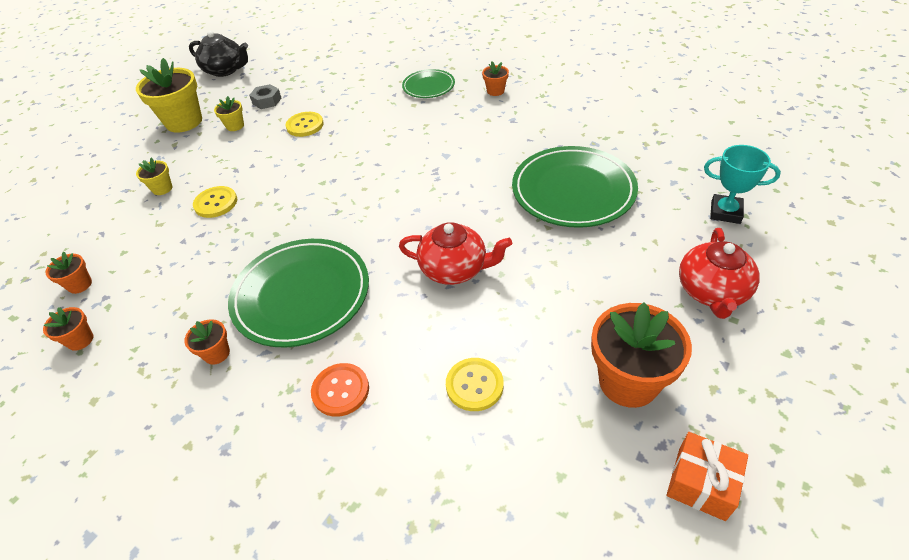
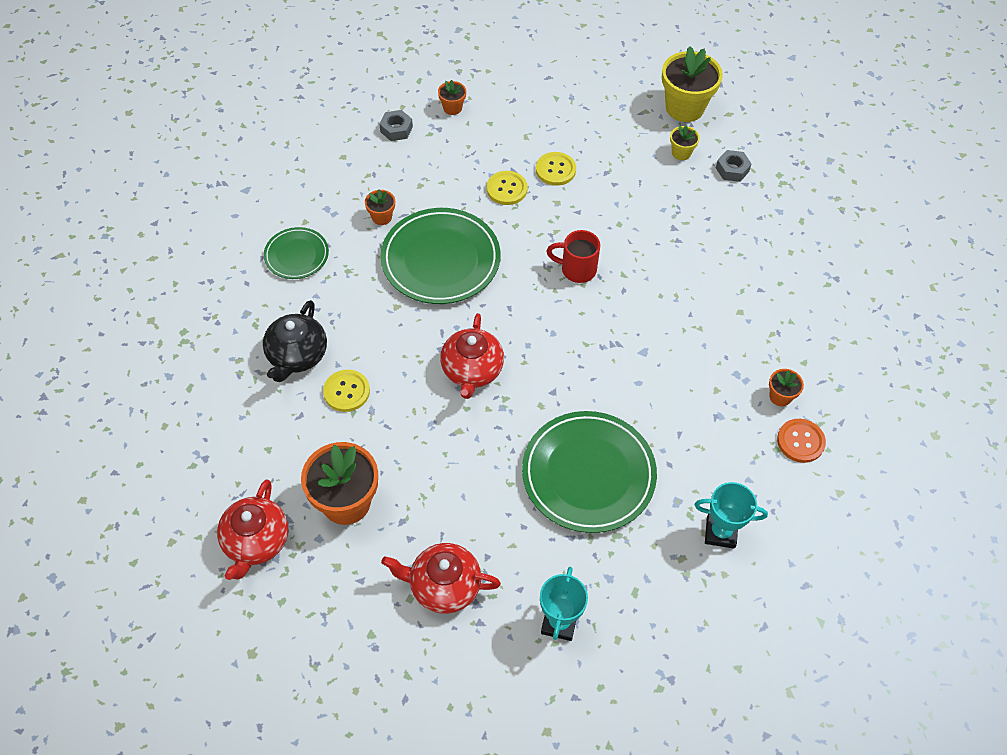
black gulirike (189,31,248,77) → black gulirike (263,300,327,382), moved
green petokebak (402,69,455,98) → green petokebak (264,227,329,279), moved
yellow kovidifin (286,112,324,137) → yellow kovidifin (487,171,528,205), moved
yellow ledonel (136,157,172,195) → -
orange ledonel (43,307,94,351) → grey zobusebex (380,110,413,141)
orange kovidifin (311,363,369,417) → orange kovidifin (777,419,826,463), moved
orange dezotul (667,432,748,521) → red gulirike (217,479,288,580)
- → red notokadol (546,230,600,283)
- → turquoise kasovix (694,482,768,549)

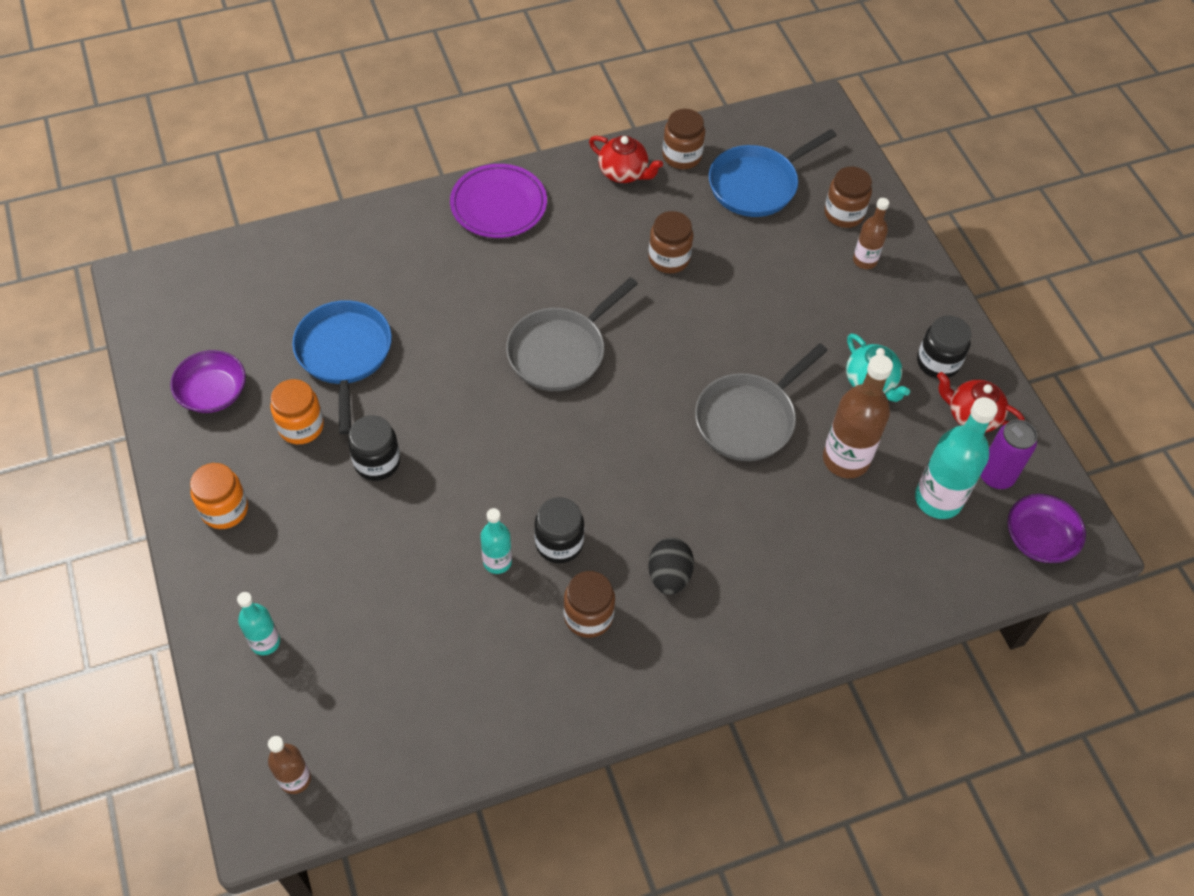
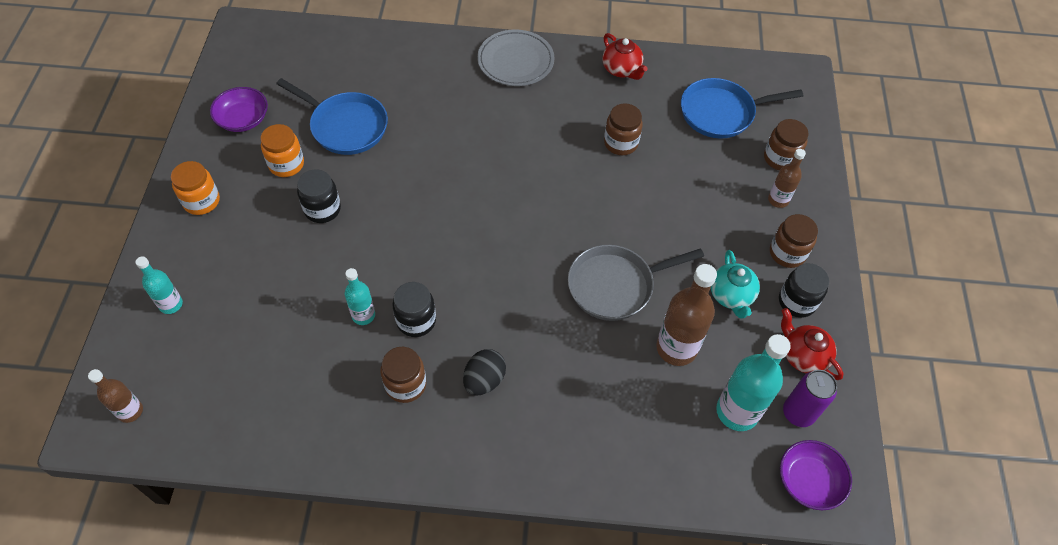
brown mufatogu (662,109,705,169) → brown mufatogu (770,214,818,268), moved
purple petokebak (450,164,547,238) → grey petokebak (477,30,555,86)
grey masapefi (506,277,638,391) → -
blue masapefi (292,300,392,435) → blue masapefi (276,78,388,155), 105 degrees clockwise

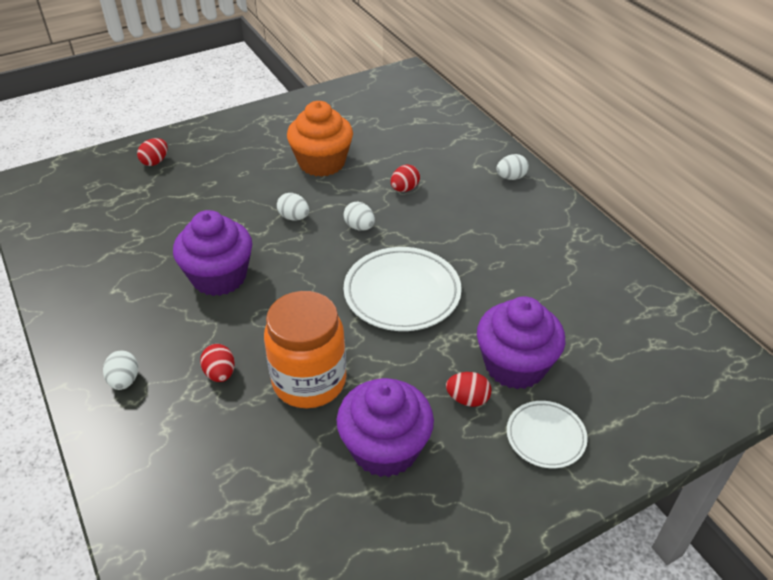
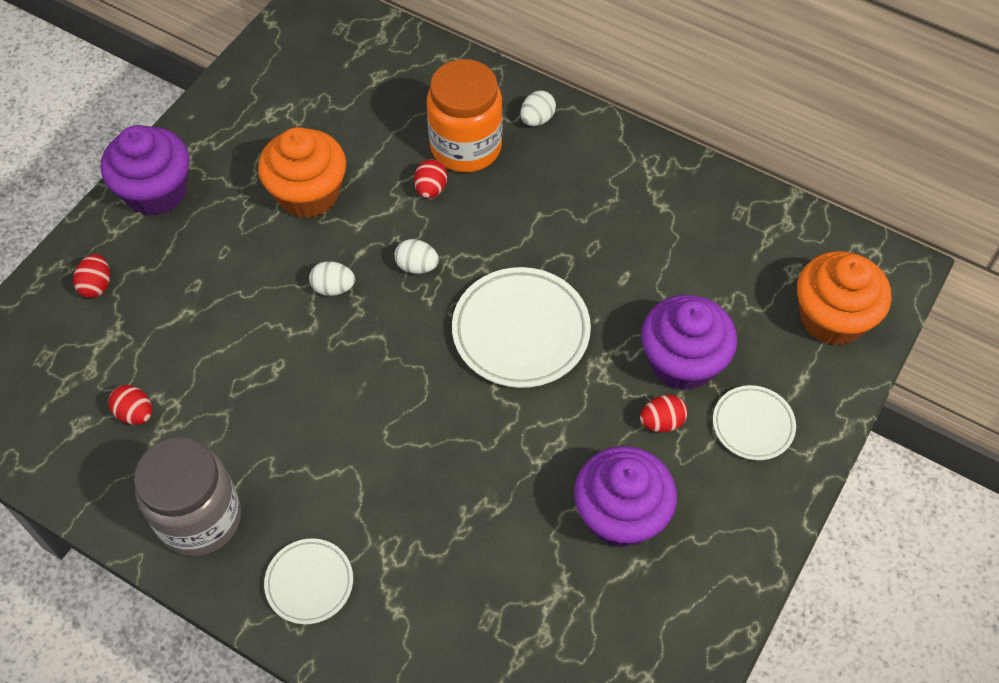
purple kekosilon (173,210,252,296) → purple kekosilon (101,125,189,216), moved
orange mufatogu (264,291,346,408) → orange mufatogu (427,59,503,173), moved
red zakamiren (200,344,235,382) → red zakamiren (108,385,152,425), moved
white zakamiren (103,351,138,390) → white petokebak (264,538,353,624)
- → orange kekosilon (797,251,891,345)
- → grey mufatogu (134,437,241,556)

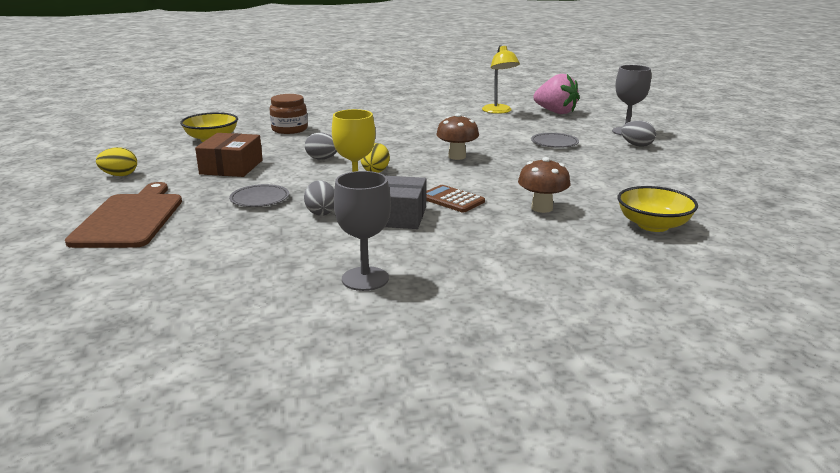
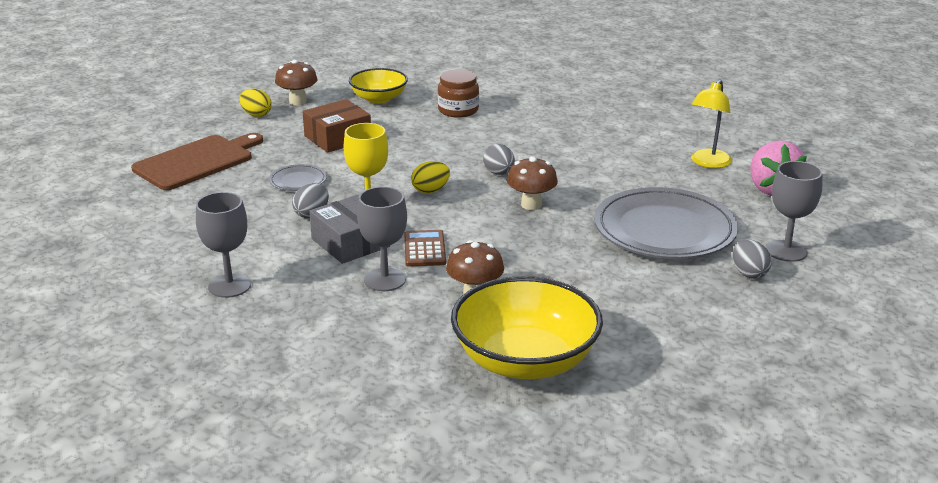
grey zakamiren (305,132,337,160) → grey zakamiren (483,144,515,175), moved
grey petokebak (531,133,579,148) → grey petokebak (594,187,738,259), x2.30
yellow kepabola (618,186,698,232) → yellow kepabola (451,276,603,379), x1.68
- → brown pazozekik (275,60,317,105)
- → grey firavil (357,187,407,291)

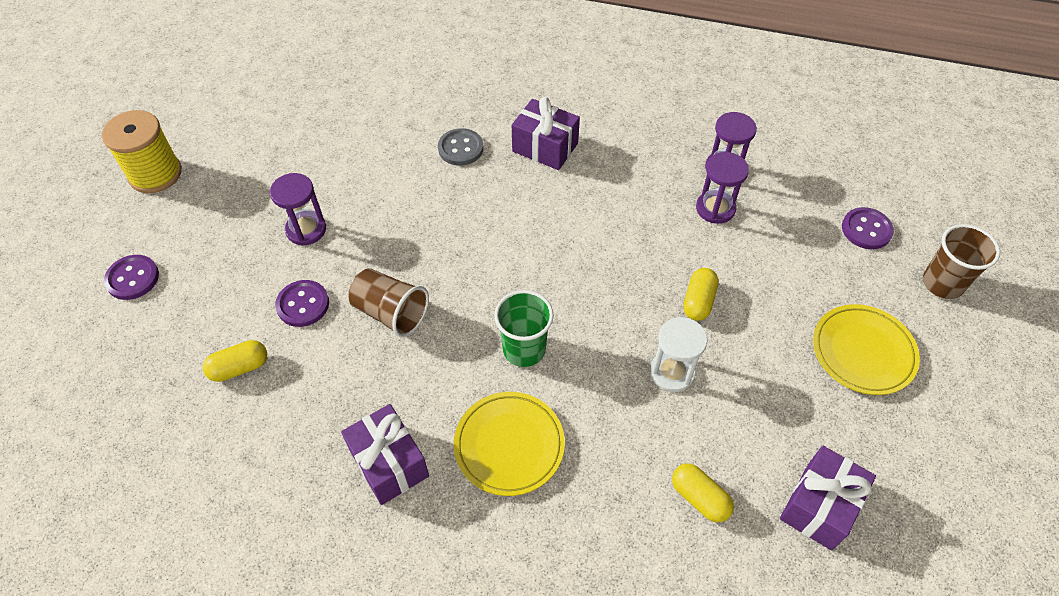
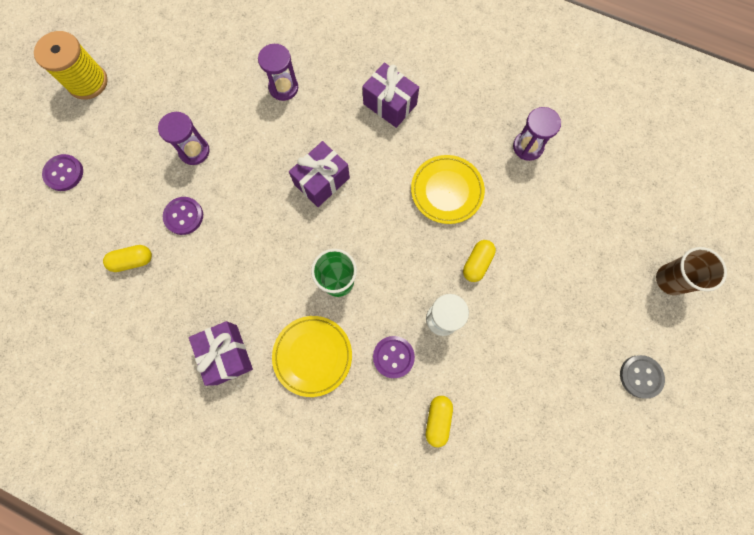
grey kovidifin (438,128,483,165) → grey kovidifin (620,355,665,399), moved
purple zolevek (696,152,749,224) → purple zolevek (258,44,298,101), moved
purple kovidifin (842,207,894,249) → purple kovidifin (373,336,415,378), moved
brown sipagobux (349,268,429,337) → -
yellow petokebak (813,304,920,395) → yellow petokebak (411,155,485,224), moved
purple dezotul (780,446,876,550) → purple dezotul (289,141,350,207), moved
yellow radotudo (672,463,734,522) → yellow radotudo (426,396,453,447), 45 degrees clockwise

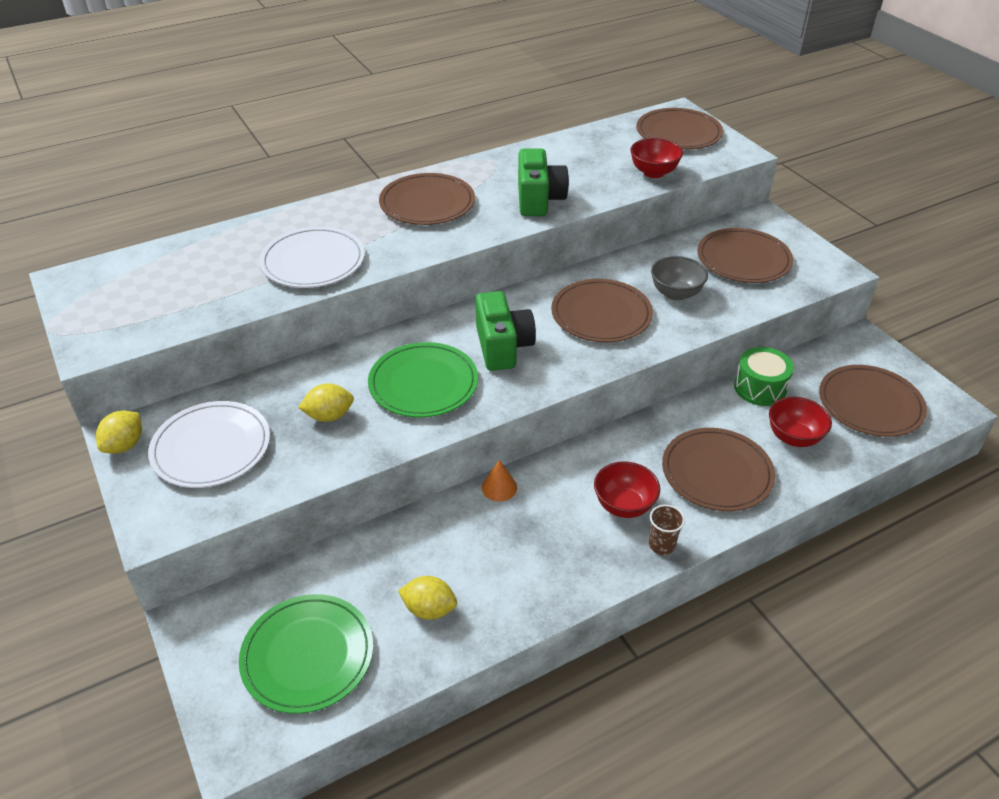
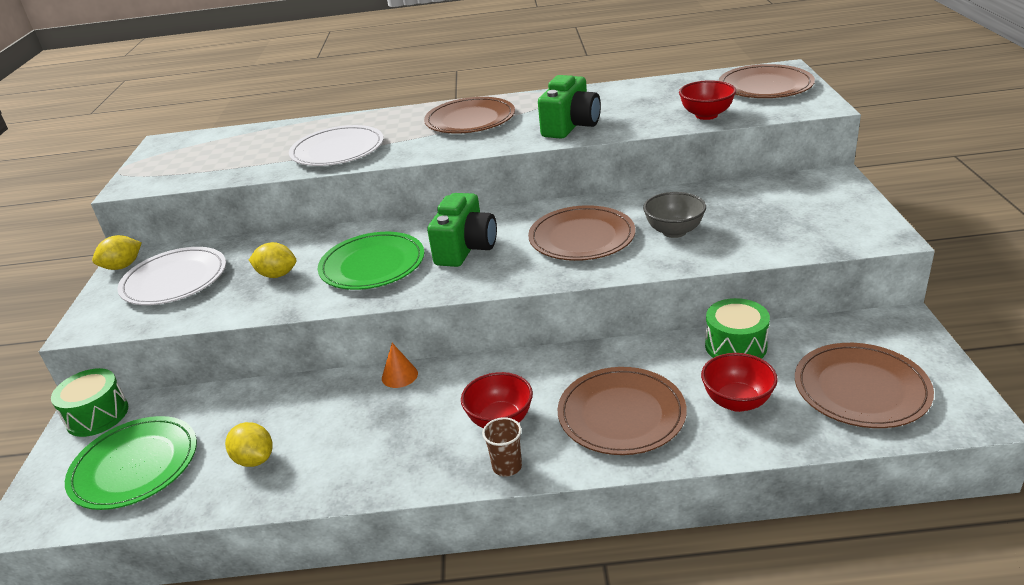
brown petokebak (697,228,793,283) → -
- → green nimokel (51,368,128,437)

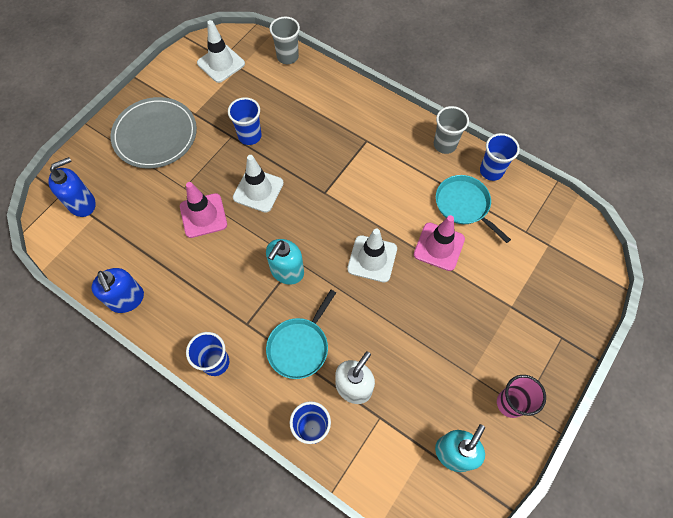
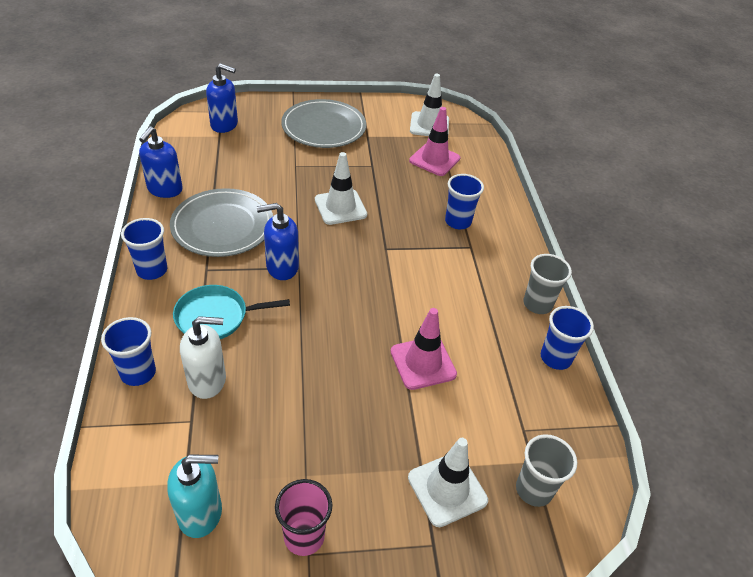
grey sipagobux (269,17,300,64) → grey sipagobux (516,434,577,507), moved
blue sipagobux (228,97,262,145) → blue sipagobux (445,174,484,230), moved
turquoise masapefi (436,175,511,243) → -
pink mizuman (180,182,227,238) → pink mizuman (409,107,460,176), moved
white mizuman (347,229,397,283) → white mizuman (408,438,488,527), moved
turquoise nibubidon (266,239,304,285) → blue nibubidon (257,203,299,280)
- → grey petokebak (170,188,273,257)

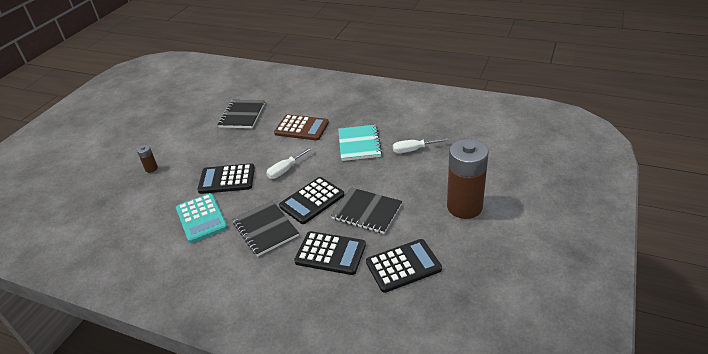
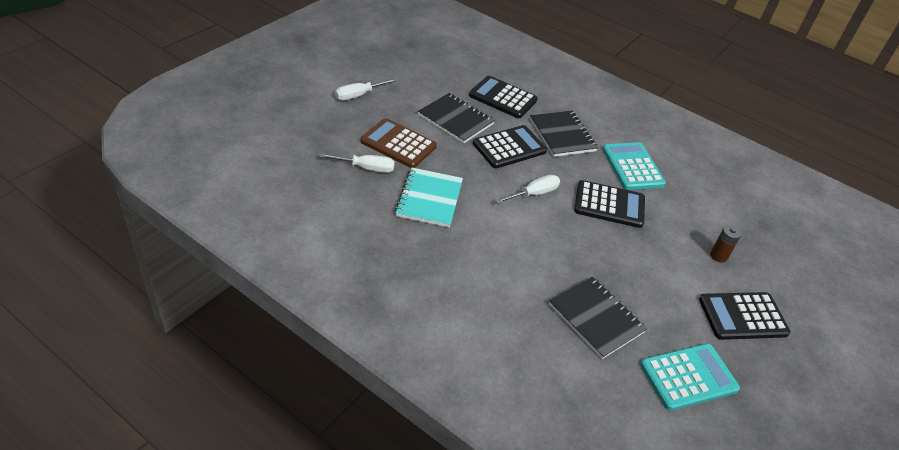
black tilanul (218,100,265,128) → black tilanul (549,277,647,359), 60 degrees counterclockwise
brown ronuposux (274,114,329,141) → brown ronuposux (361,118,437,168), moved
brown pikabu (447,139,489,219) → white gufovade (335,78,397,100)
black ronuposux (366,239,442,293) → black ronuposux (699,292,790,340), moved
- → turquoise ronuposux (640,344,740,411)

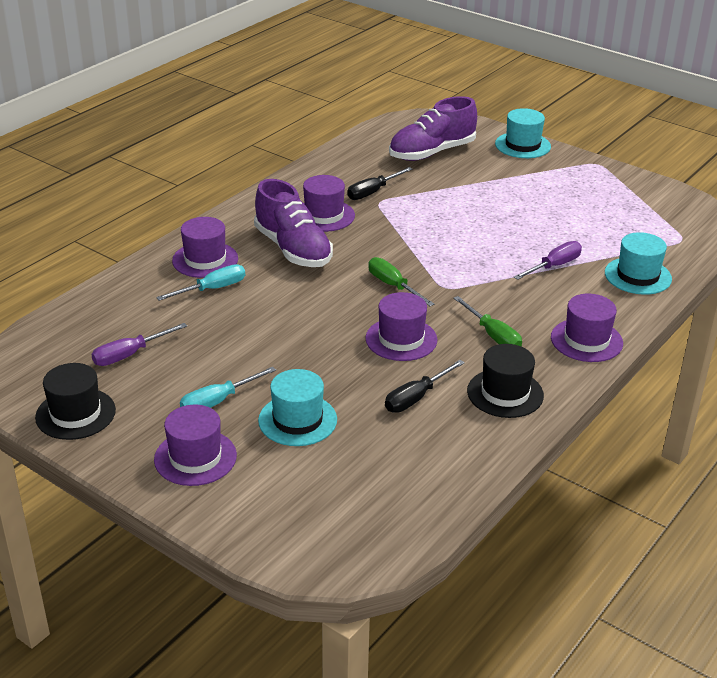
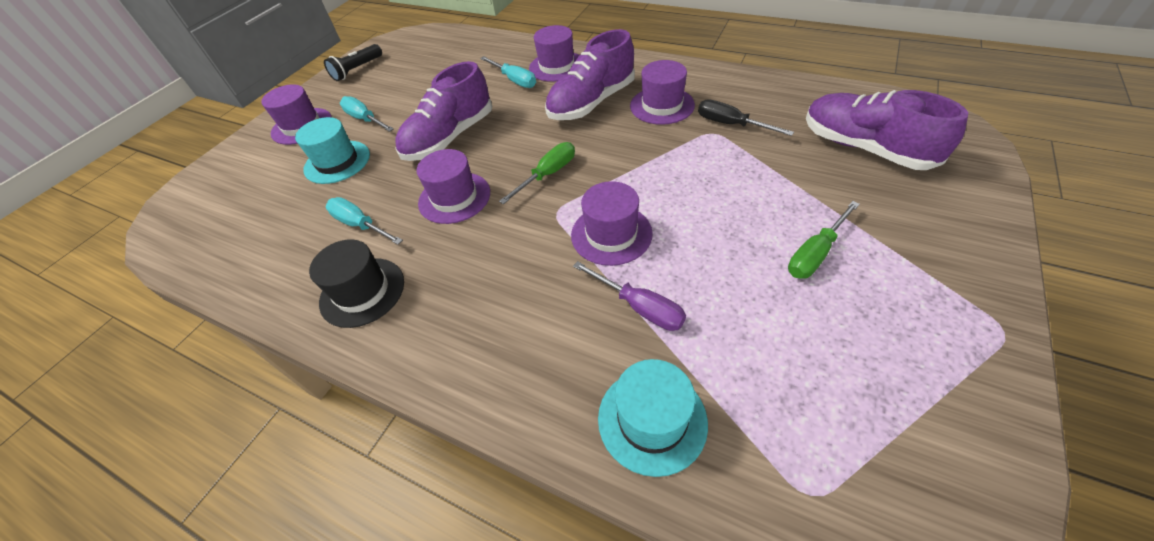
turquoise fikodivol (495,108,551,158) → -
purple fikodivol (551,294,623,362) → purple fikodivol (571,181,653,266), moved
green gufovade (453,296,522,346) → green gufovade (788,201,860,279), moved
purple gufovade (91,323,187,366) → -
black gufovade (385,360,465,413) → turquoise gufovade (326,197,403,245)
black fikodivol (35,363,116,440) → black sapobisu (324,44,382,81)
- → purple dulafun (395,61,492,161)

